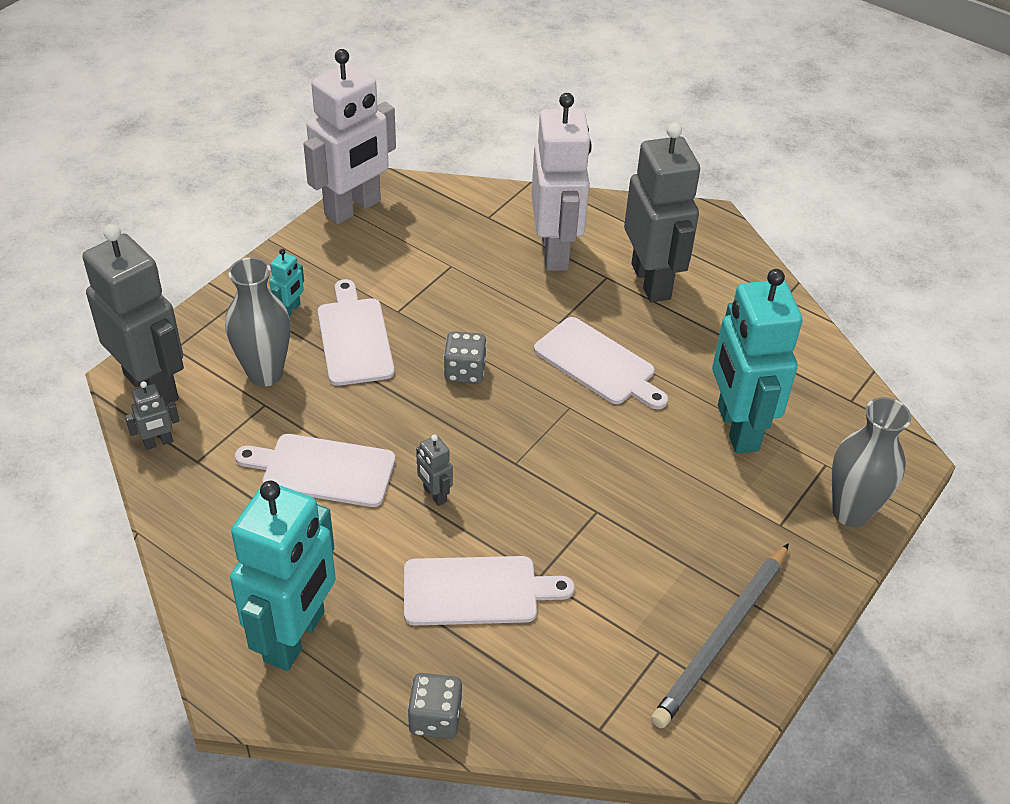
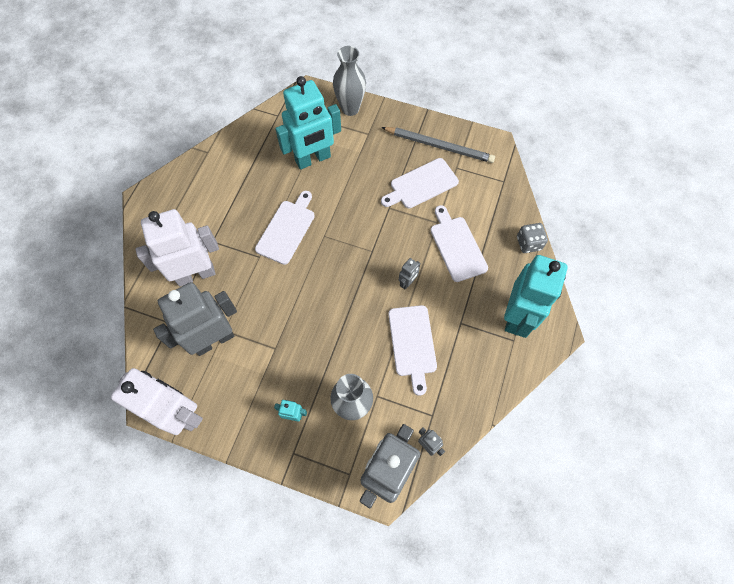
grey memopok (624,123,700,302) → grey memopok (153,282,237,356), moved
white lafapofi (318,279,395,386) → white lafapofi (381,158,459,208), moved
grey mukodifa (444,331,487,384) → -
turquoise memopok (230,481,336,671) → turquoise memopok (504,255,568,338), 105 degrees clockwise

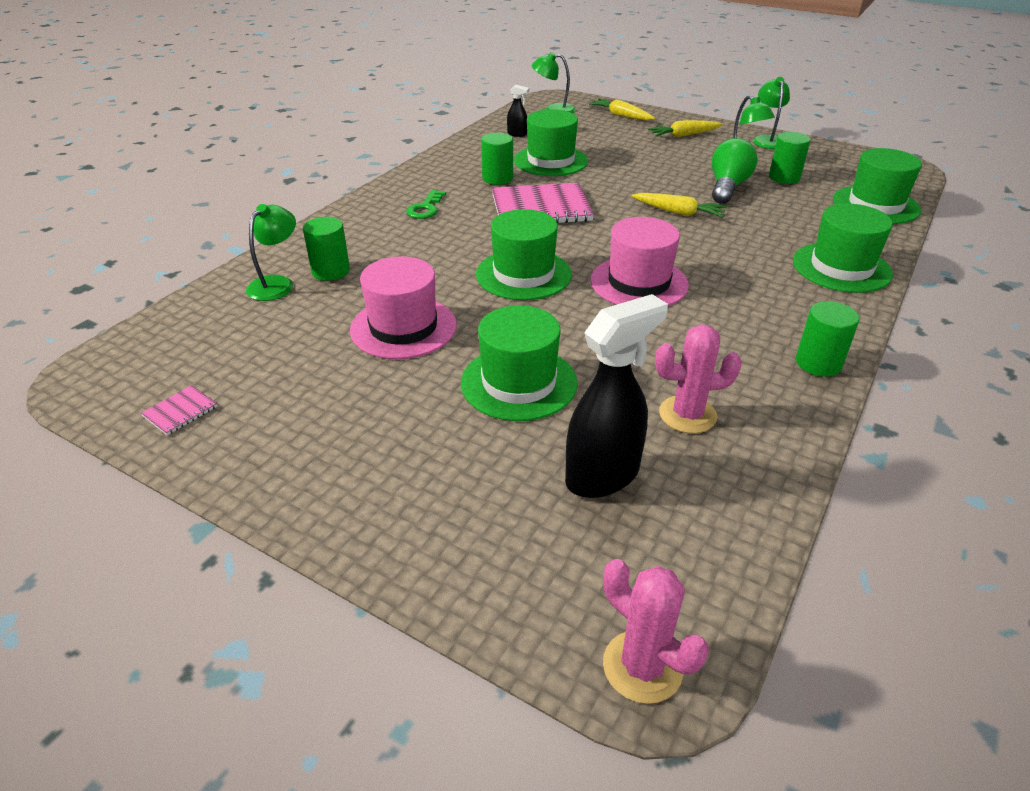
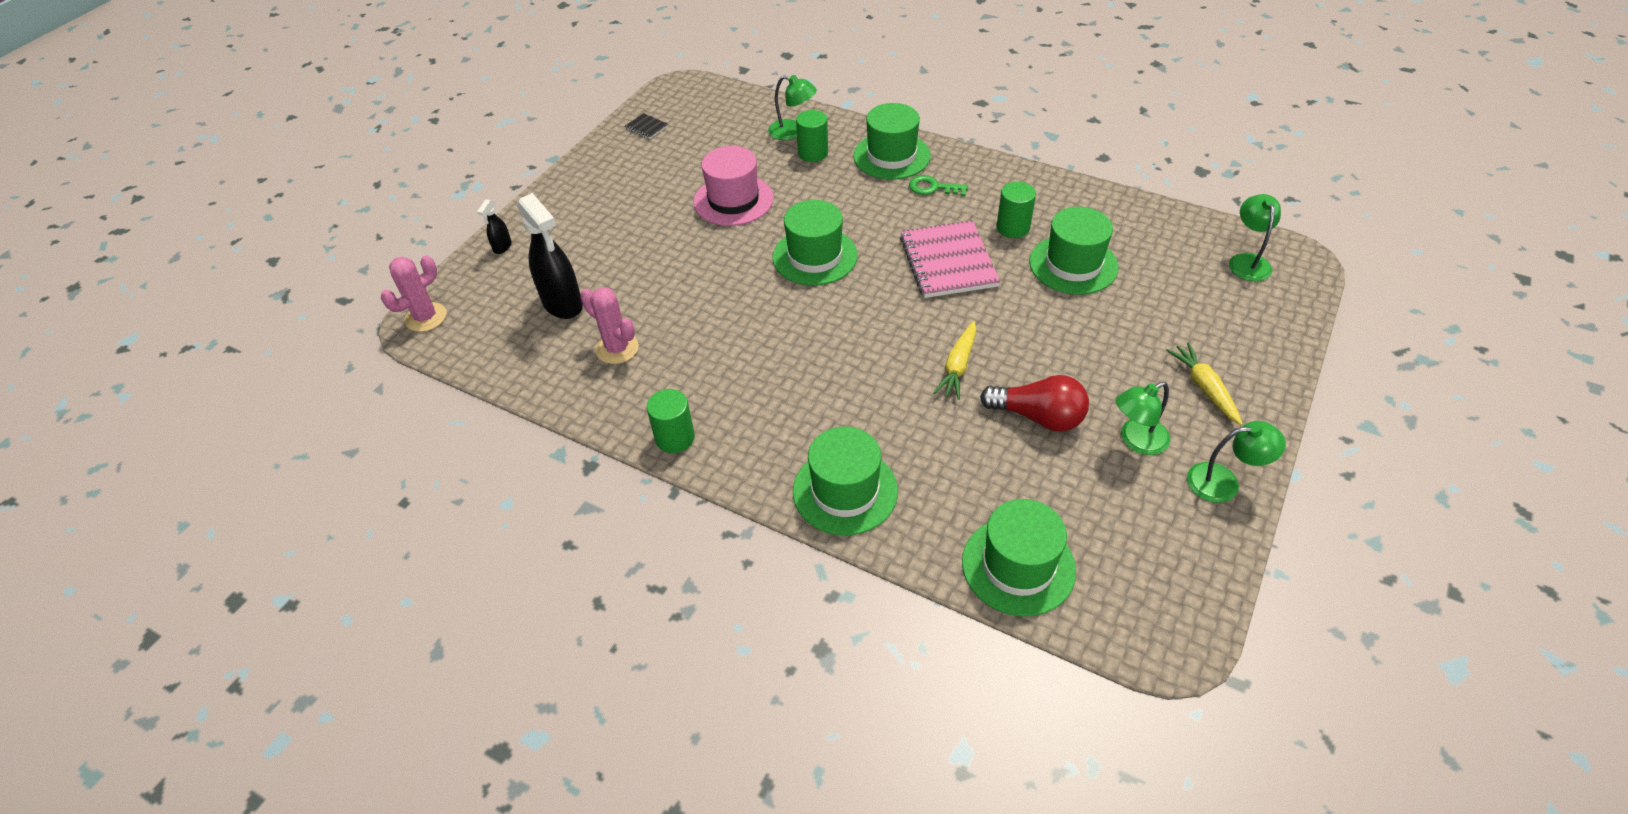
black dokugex (507,85,529,137) → black dokugex (477,199,511,254), moved
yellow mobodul (589,99,655,120) → -
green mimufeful (769,132,810,184) → -
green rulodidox (712,138,757,204) → red rulodidox (980,375,1089,432)
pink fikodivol (590,217,689,306) → -
green fikodivol (461,305,578,421) → green fikodivol (853,103,931,180), moved
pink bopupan (655,325,742,434) → pink bopupan (580,287,639,364), 45 degrees counterclockwise
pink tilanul (141,385,217,435) → black tilanul (625,113,668,139)

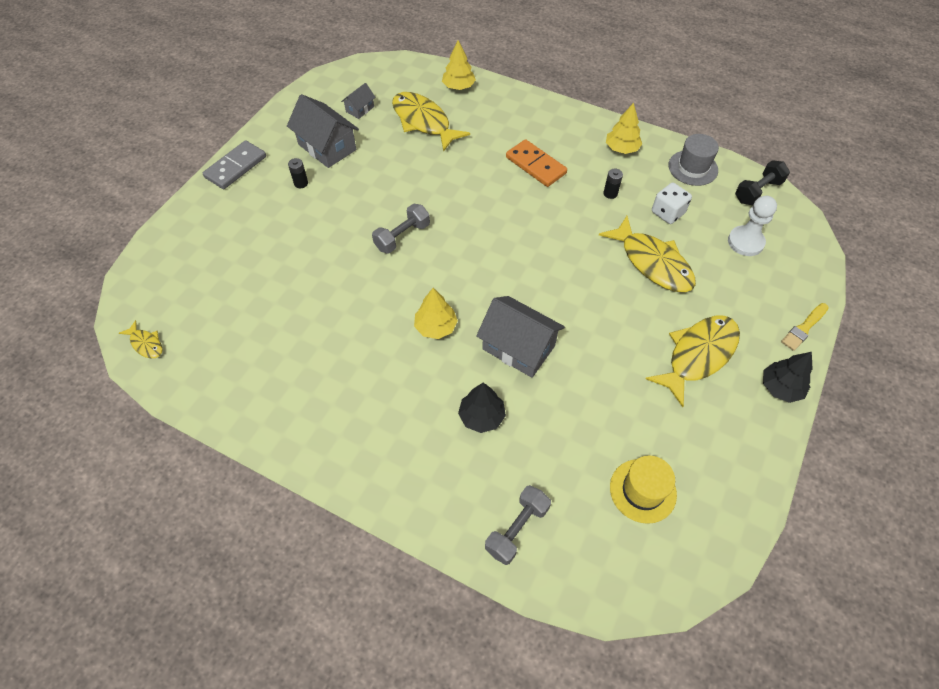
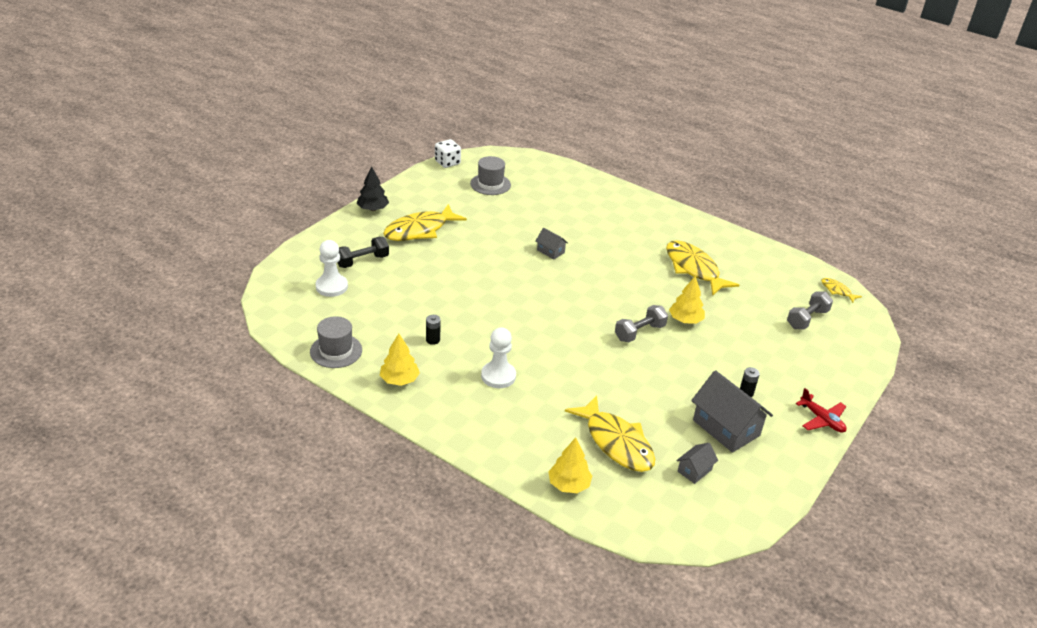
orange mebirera (506,139,567,187) → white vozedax (481,328,516,388)
grey mebirera (203,140,266,189) → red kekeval (795,388,847,433)
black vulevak (735,160,790,205) → black vulevak (337,237,389,268), moved
white mukodifa (652,183,692,224) → white mukodifa (435,139,461,168), moved
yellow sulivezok (599,216,696,292) → yellow sulivezok (666,240,739,296), moved
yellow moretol (414,288,458,339) → yellow moretol (669,276,705,324), moved
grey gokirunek (476,296,565,378) → grey gokirunek (535,228,568,259), x0.51
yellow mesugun (781,303,829,351) → -
black moretol (458,383,506,433) → -
yellow fikodivol (610,456,677,524) → grey fikodivol (470,156,511,195)
grey vulevak (485,485,551,565) → grey vulevak (787,291,833,330), moved

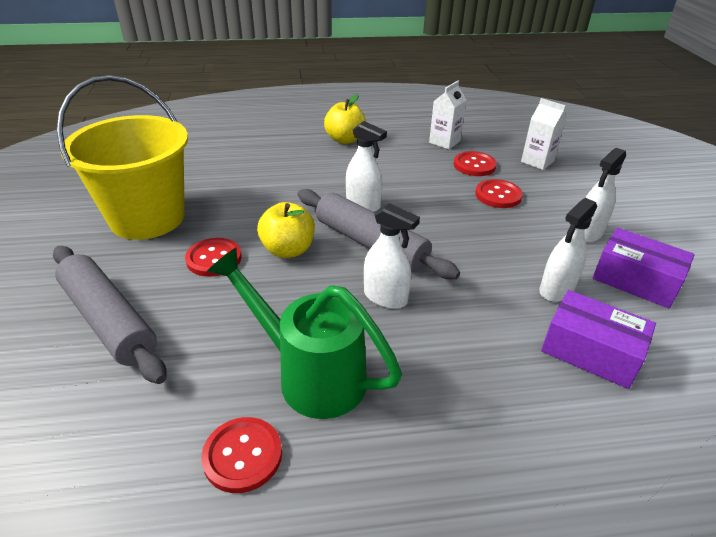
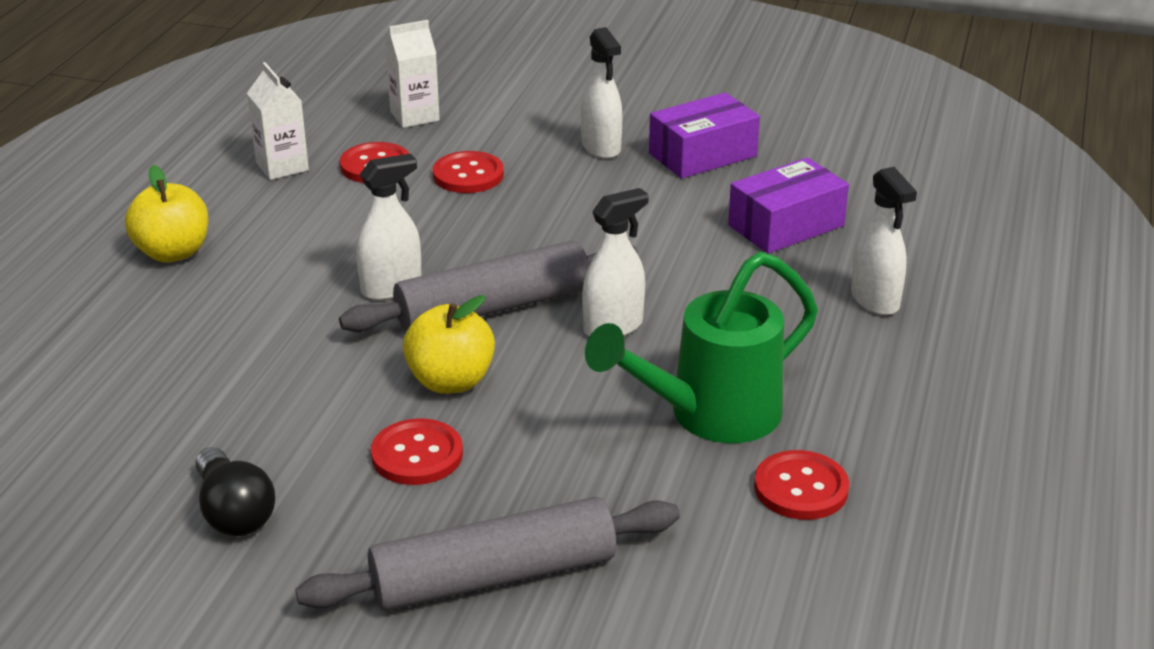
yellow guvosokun (57,75,188,240) → black rulodidox (196,447,275,536)
white dokugex (539,198,597,302) → white dokugex (851,167,917,315), moved

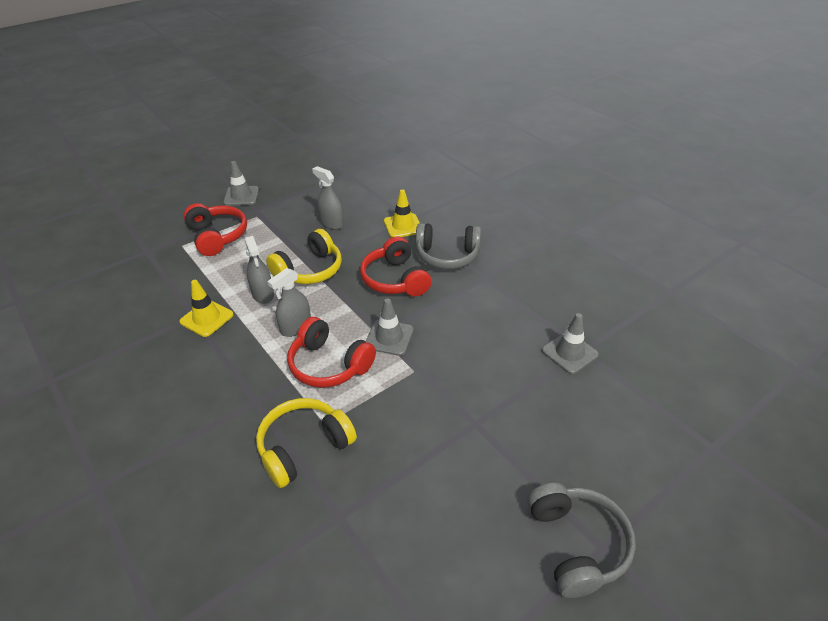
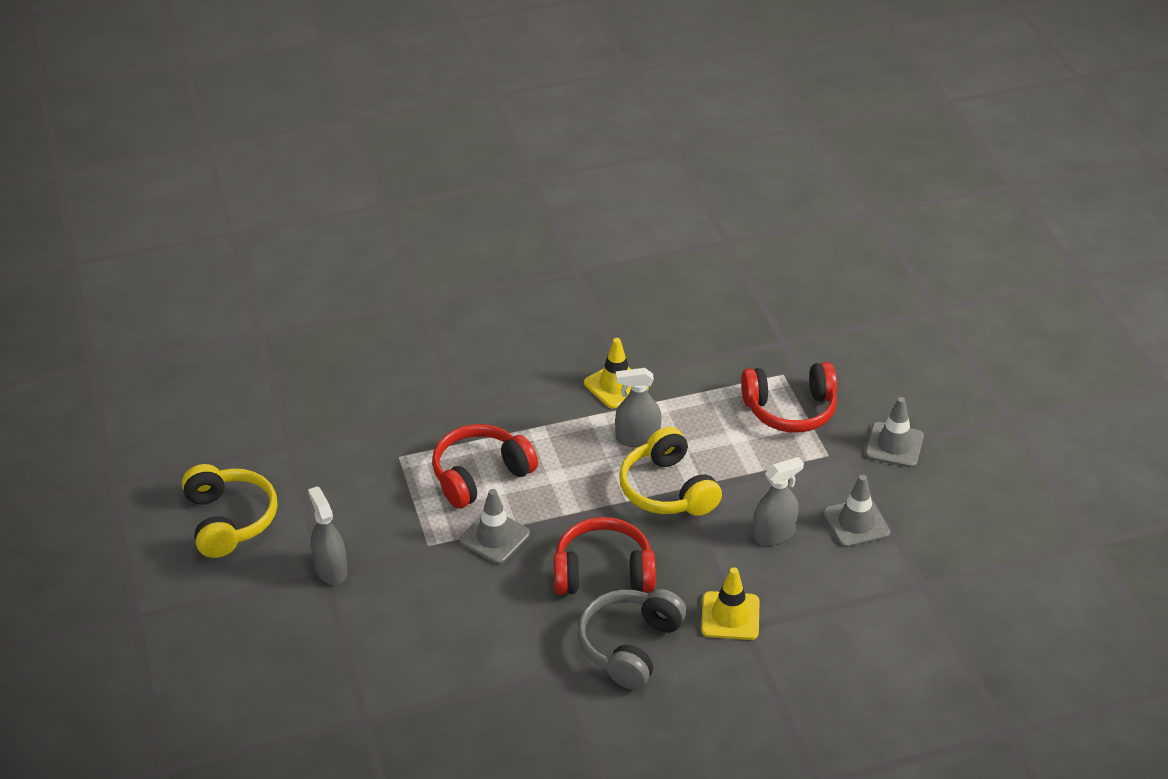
grey dokugex (267,268,311,337) → grey dokugex (308,486,347,585), moved
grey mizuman (542,313,599,374) → grey mizuman (823,475,890,547), moved
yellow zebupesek (256,398,357,488) → yellow zebupesek (182,464,277,558), moved
grey zebupesek (527,483,636,598) → -

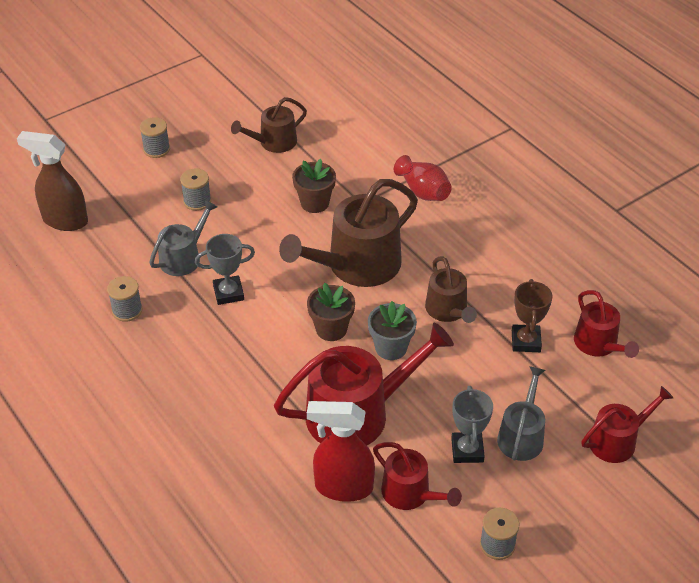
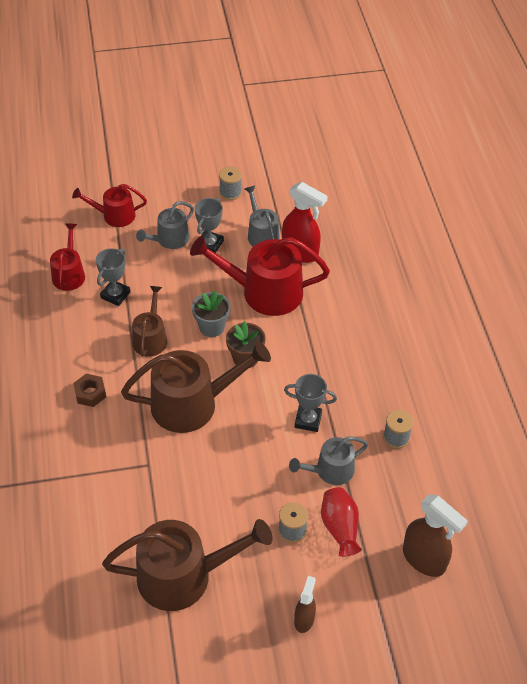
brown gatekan (231,97,307,153) → brown gatekan (102,519,273,611), x1.78
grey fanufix (140,117,170,158) → brown dokugex (294,576,316,633)
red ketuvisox (394,155,452,201) → red ketuvisox (321,487,362,557), moved
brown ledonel (292,159,336,213) → -
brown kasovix (512,279,553,352) → grey kasovix (96,248,130,306)
red gatekan (373,442,462,510) → grey gatekan (244,186,280,247)
- → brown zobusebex (73,374,106,407)

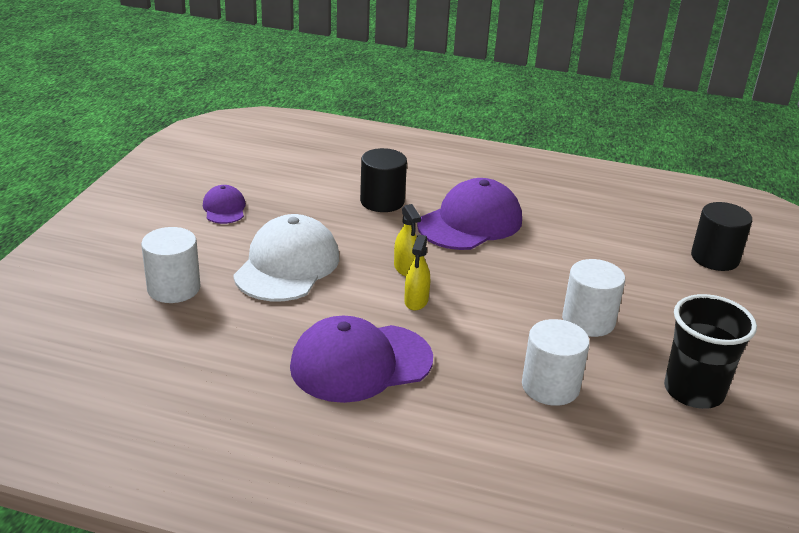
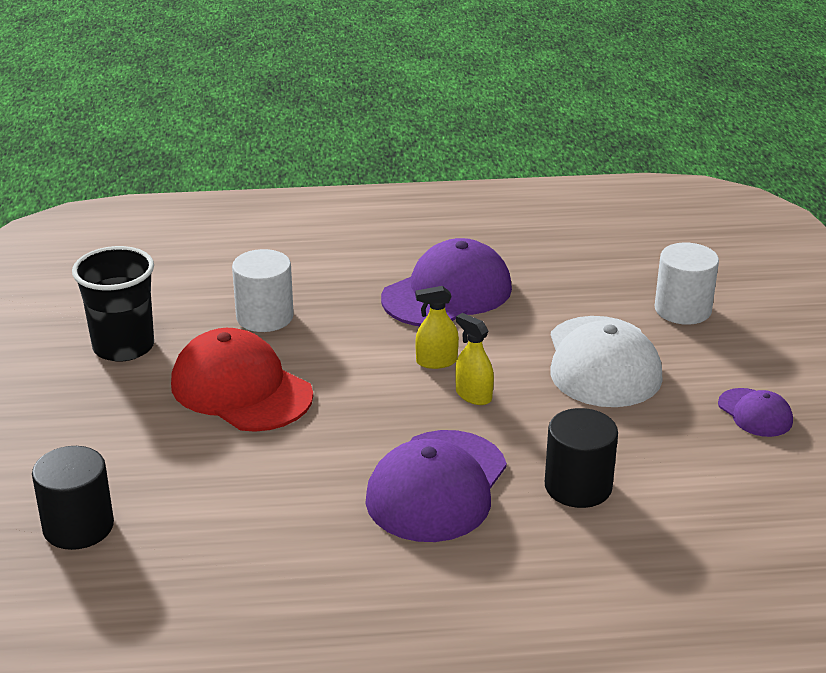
yellow dokugex (404,235,430,311) → yellow dokugex (415,286,459,369), 90 degrees counterclockwise
white mimufeful (562,259,625,337) → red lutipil (171,328,313,432)

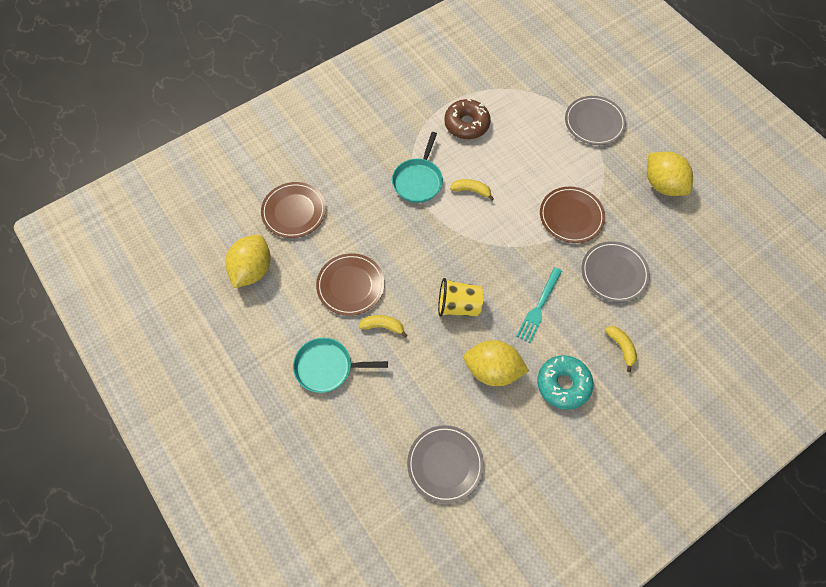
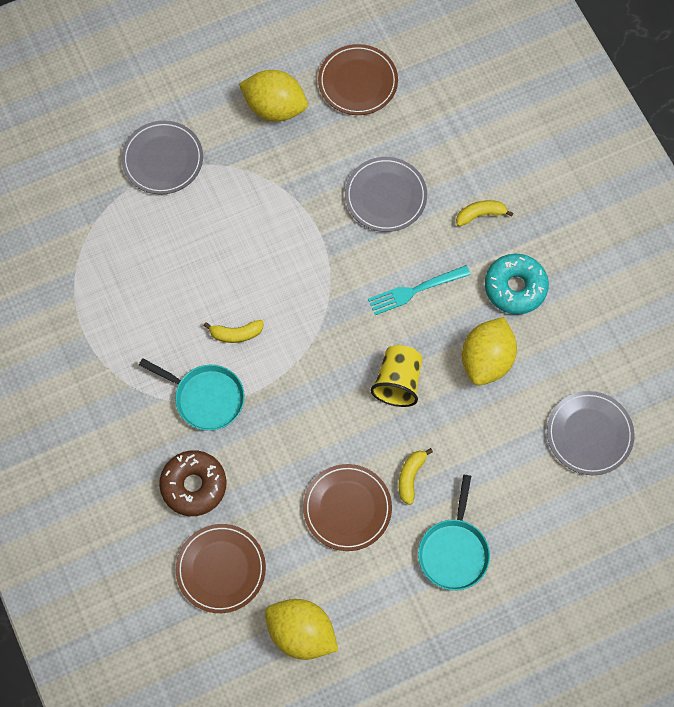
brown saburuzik (444,99,491,139) → brown saburuzik (159,450,226,516), moved
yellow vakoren (647,152,693,196) → yellow vakoren (239,70,308,122), 45 degrees clockwise
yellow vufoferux (450,179,494,201) → yellow vufoferux (204,320,264,343), 120 degrees counterclockwise
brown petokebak (540,186,605,243) → brown petokebak (318,44,398,115), moved
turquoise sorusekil (516,267,562,343) → turquoise sorusekil (368,265,471,315), 120 degrees clockwise

